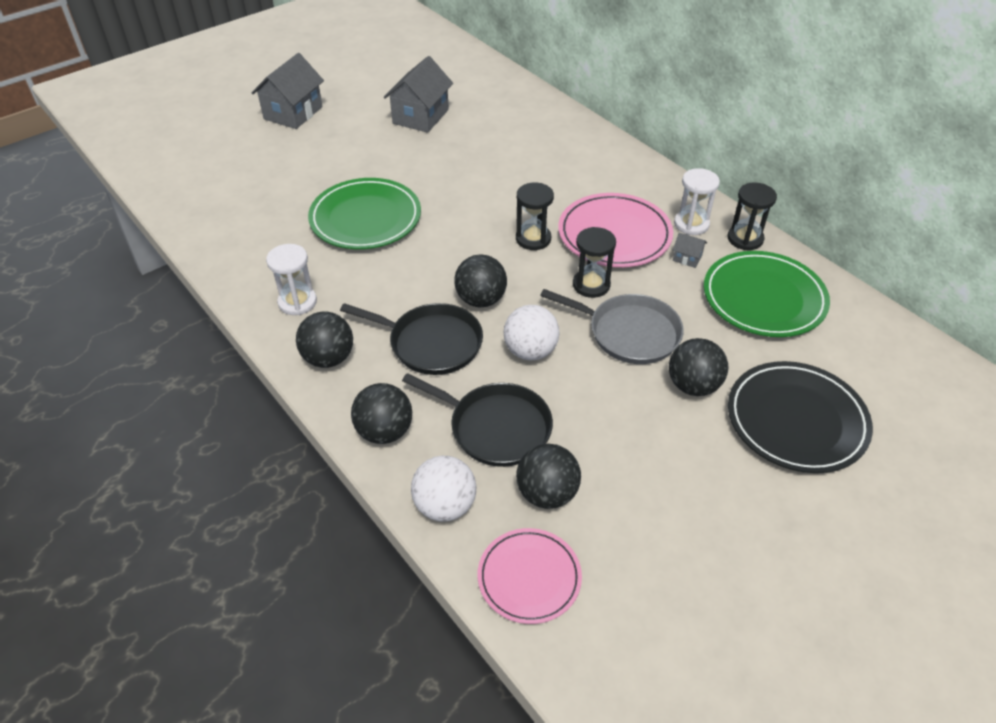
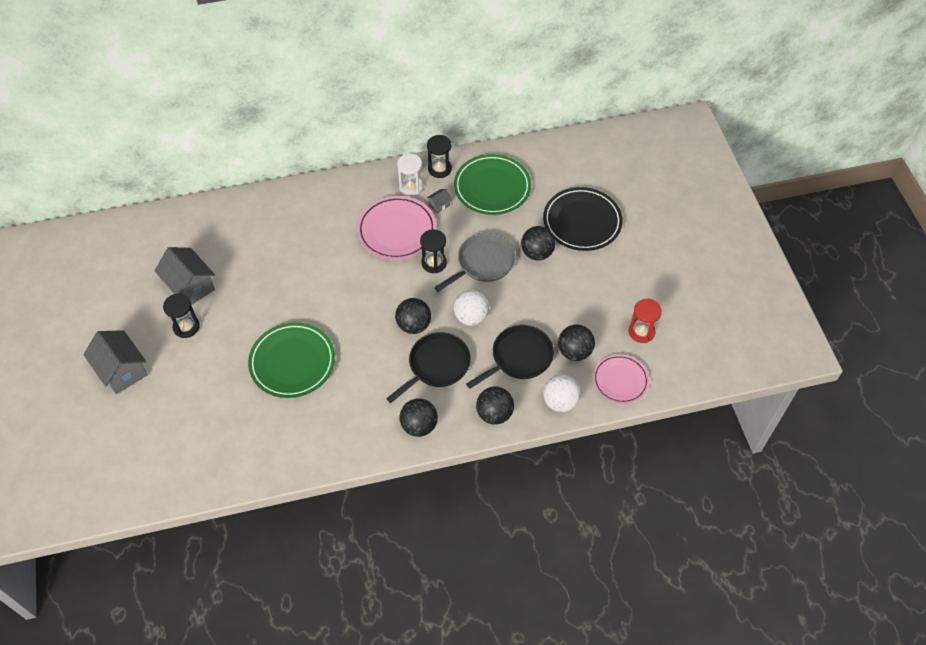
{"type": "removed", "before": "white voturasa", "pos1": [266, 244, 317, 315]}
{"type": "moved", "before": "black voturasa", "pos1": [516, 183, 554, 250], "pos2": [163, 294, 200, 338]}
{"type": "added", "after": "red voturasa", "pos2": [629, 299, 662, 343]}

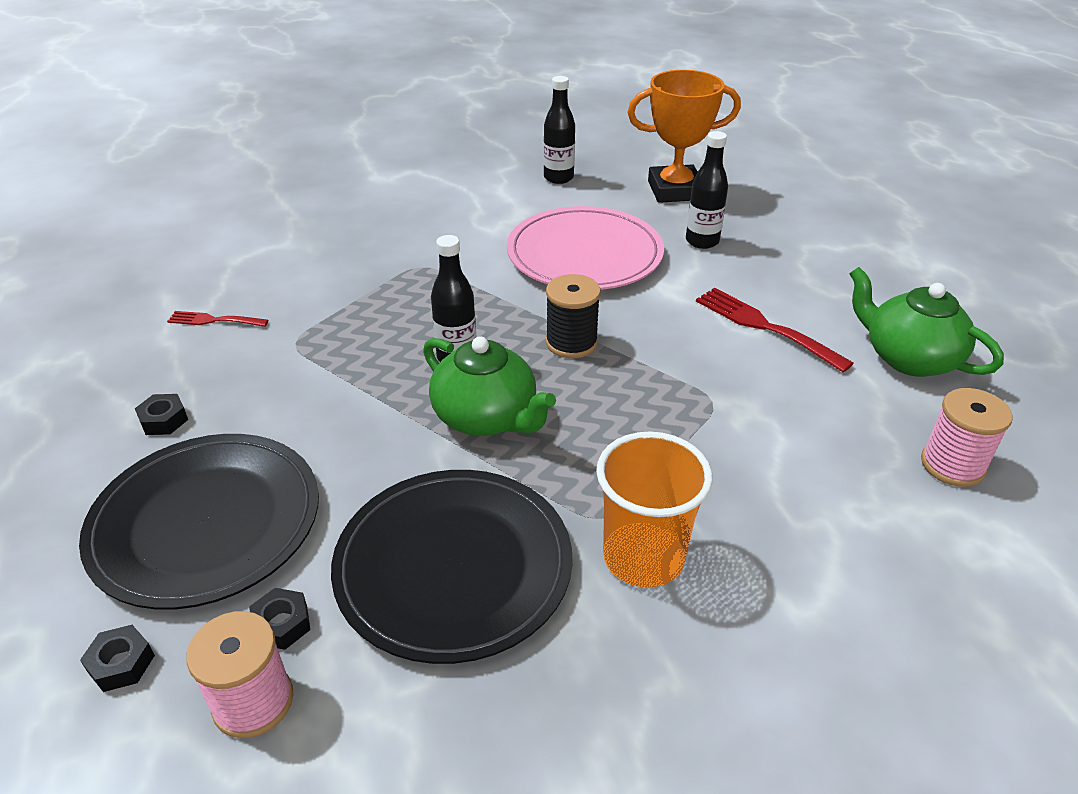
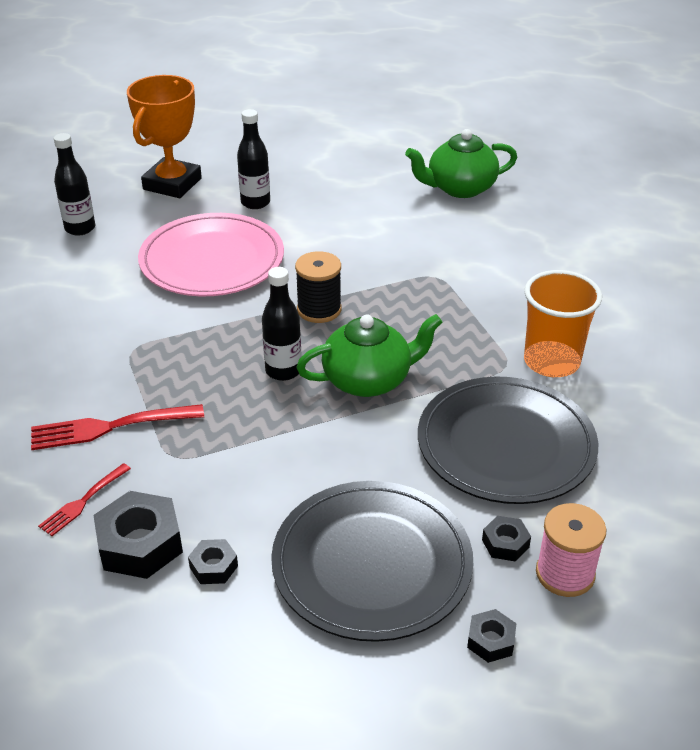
{"type": "moved", "before": "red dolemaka", "pos1": [696, 288, 854, 372], "pos2": [31, 404, 204, 450]}
{"type": "removed", "before": "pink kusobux", "pos1": [921, 388, 1013, 487]}
{"type": "added", "after": "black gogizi", "pos2": [93, 491, 183, 579]}

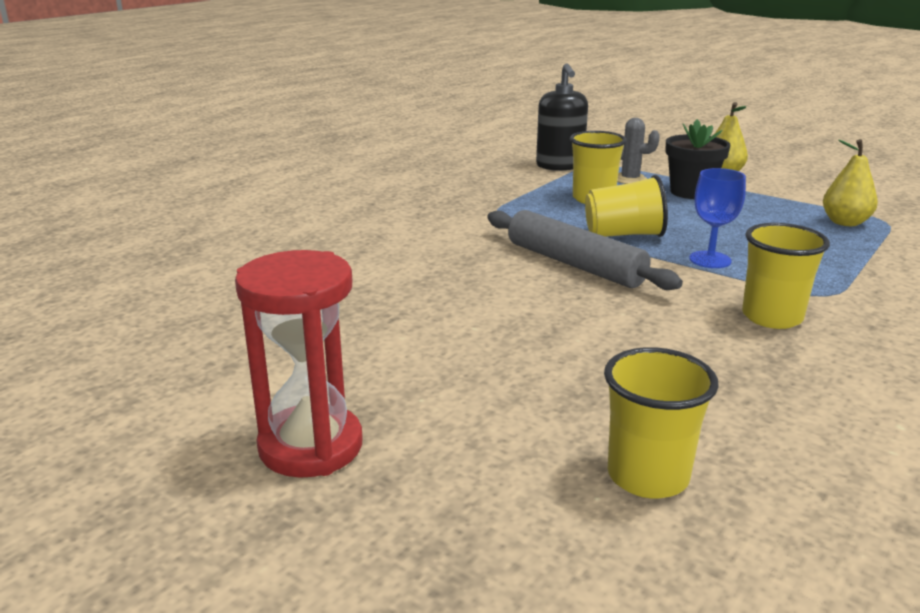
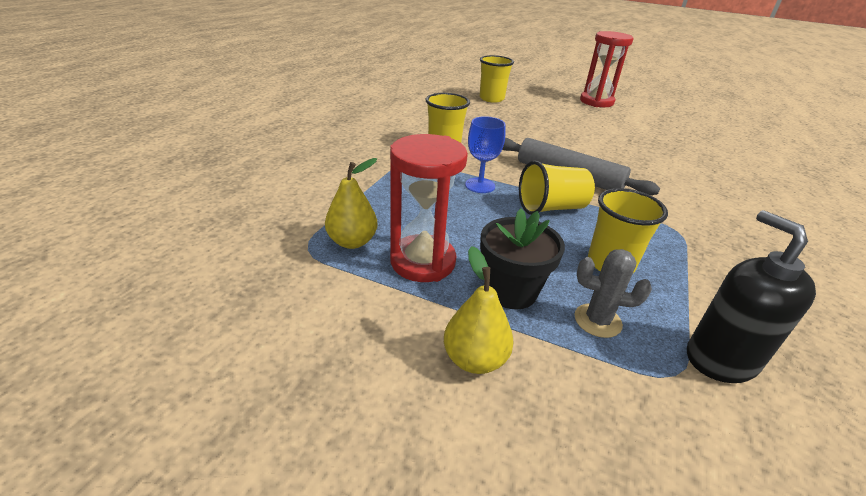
{"type": "added", "after": "red voturasa", "pos2": [390, 134, 468, 282]}

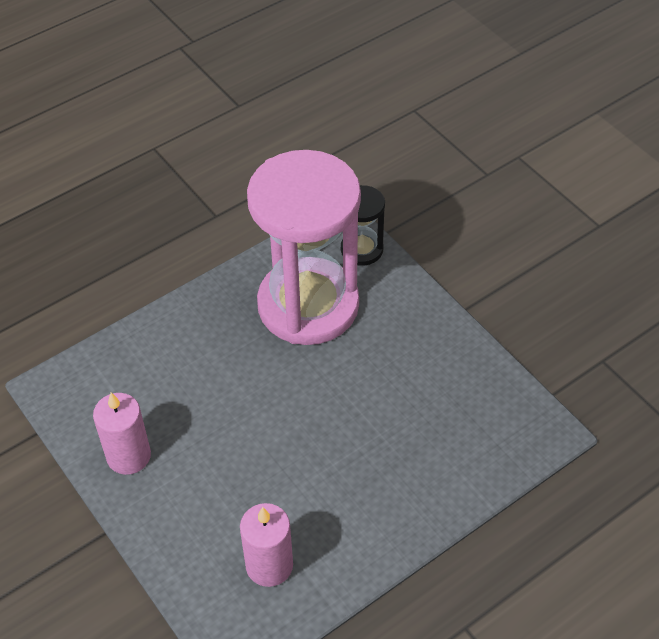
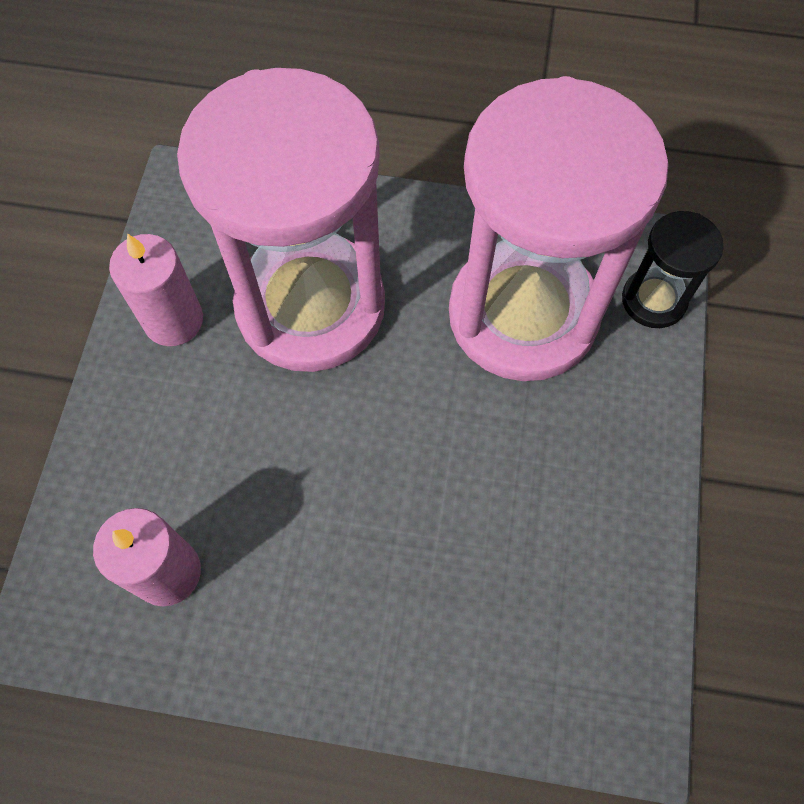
{"type": "added", "after": "pink voturasa", "pos2": [177, 68, 385, 372]}

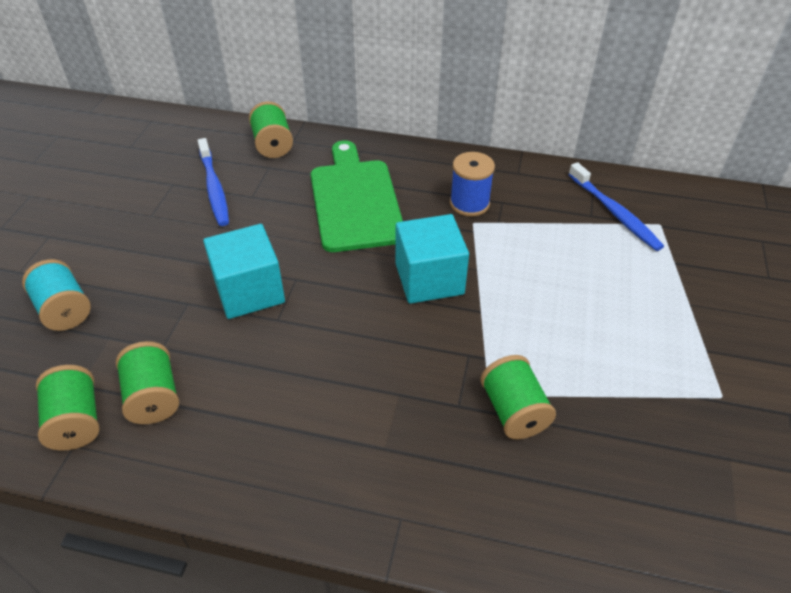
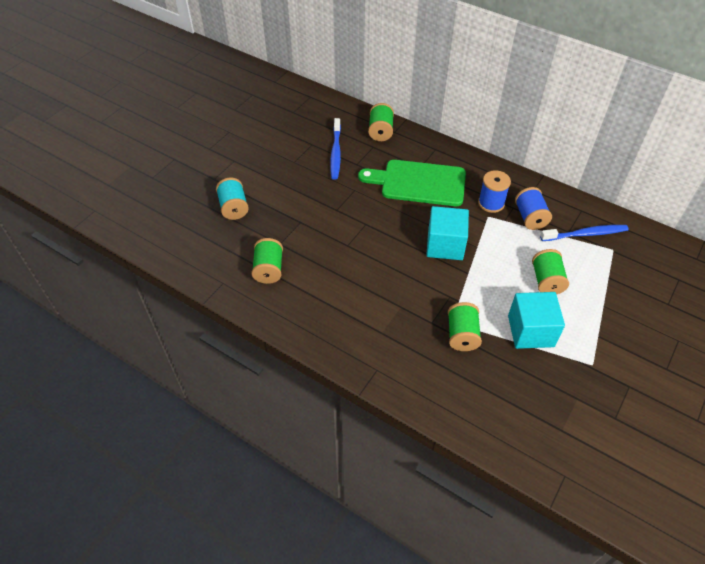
{"type": "moved", "before": "green kusobux", "pos1": [36, 365, 100, 450], "pos2": [532, 249, 569, 295]}
{"type": "moved", "before": "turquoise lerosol", "pos1": [203, 224, 285, 319], "pos2": [508, 292, 565, 349]}
{"type": "turned", "before": "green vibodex", "pos1": [310, 140, 403, 252], "pos2": [358, 160, 466, 206], "turn": -90}
{"type": "turned", "before": "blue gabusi", "pos1": [568, 162, 664, 251], "pos2": [540, 225, 629, 241], "turn": -90}
{"type": "added", "after": "blue kusobux", "pos2": [515, 187, 552, 230]}

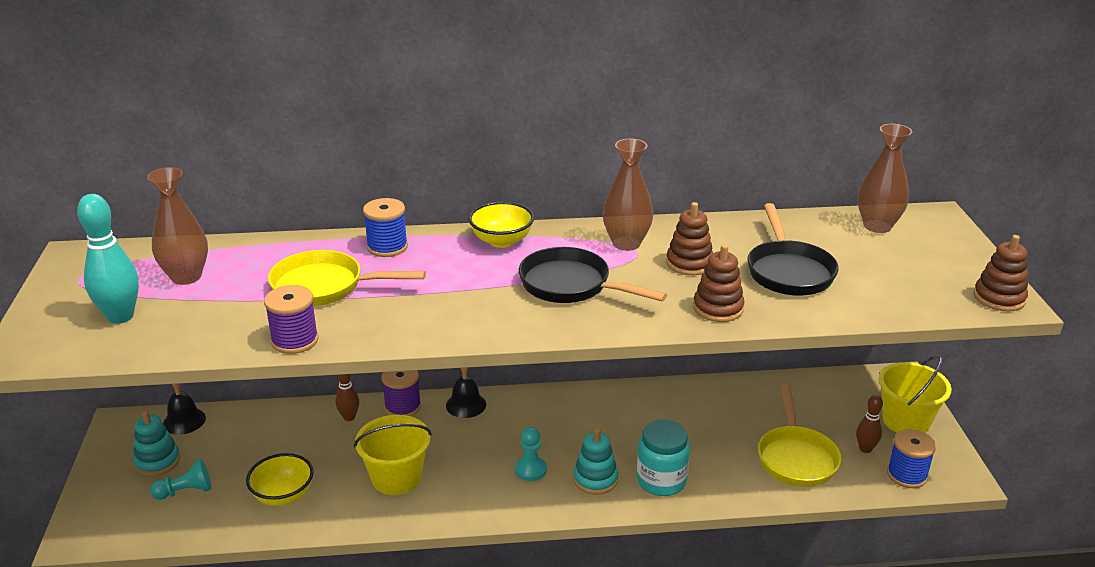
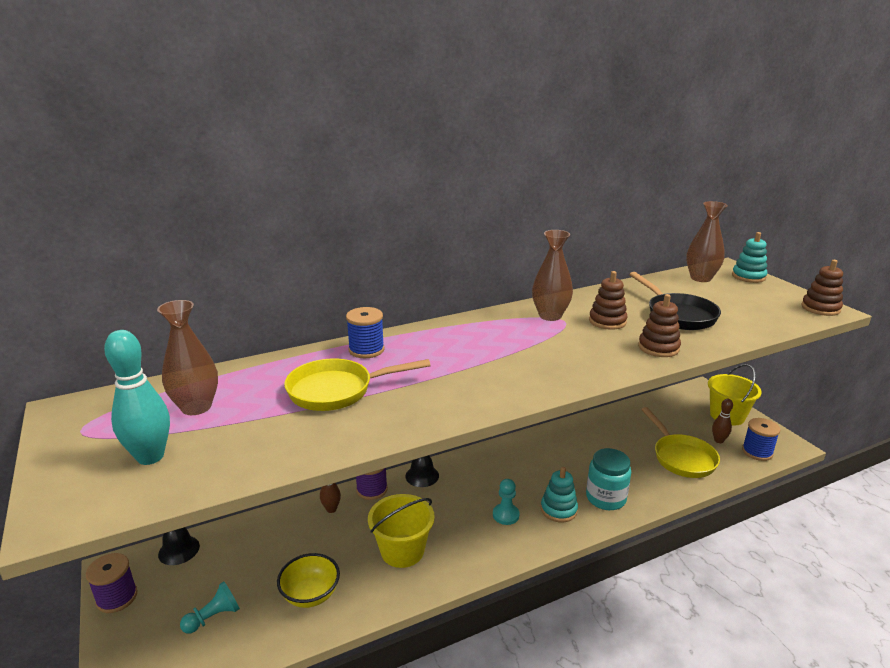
{"type": "moved", "before": "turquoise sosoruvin", "pos1": [133, 411, 180, 476], "pos2": [732, 232, 767, 283]}
{"type": "moved", "before": "purple kusobux", "pos1": [264, 285, 319, 354], "pos2": [86, 553, 138, 613]}
{"type": "removed", "before": "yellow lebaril", "pos1": [468, 201, 534, 248]}
{"type": "removed", "before": "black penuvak", "pos1": [519, 247, 667, 303]}

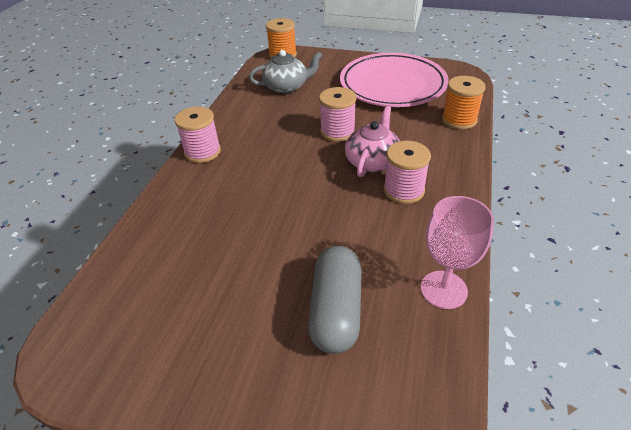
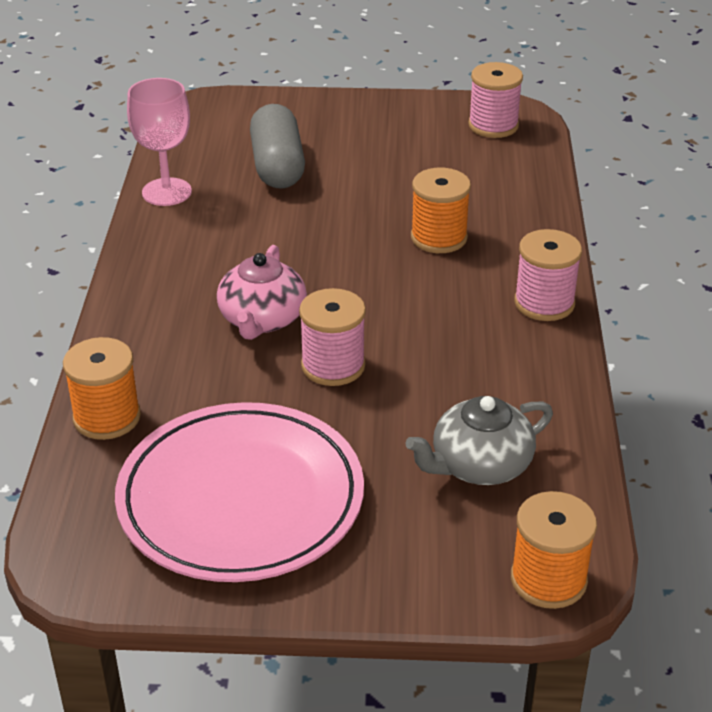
{"type": "moved", "before": "pink kusobux", "pos1": [384, 141, 431, 204], "pos2": [468, 62, 523, 138]}
{"type": "added", "after": "orange kusobux", "pos2": [411, 168, 471, 253]}

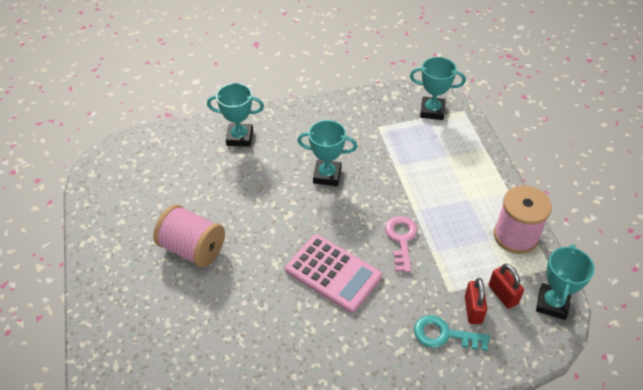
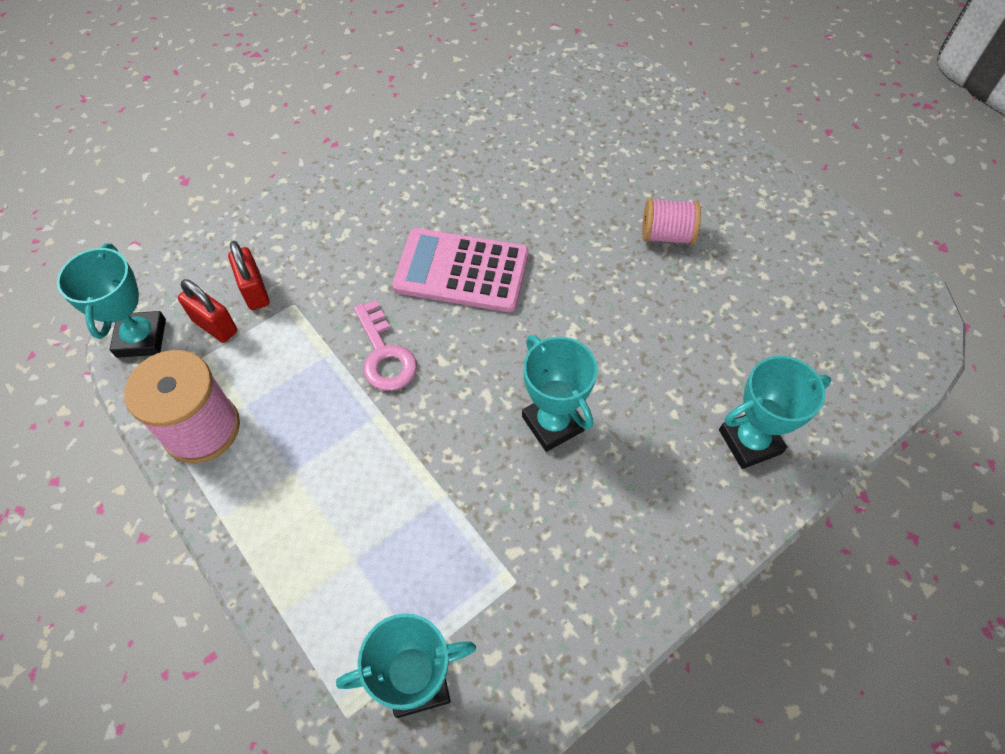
{"type": "resized", "before": "pink kusobux", "pos1": [153, 204, 225, 268], "pos2": [642, 198, 701, 245], "scale": 0.64}
{"type": "turned", "before": "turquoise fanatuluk", "pos1": [297, 120, 358, 186], "pos2": [522, 335, 597, 452], "turn": 75}
{"type": "removed", "before": "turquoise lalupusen", "pos1": [414, 315, 490, 351]}

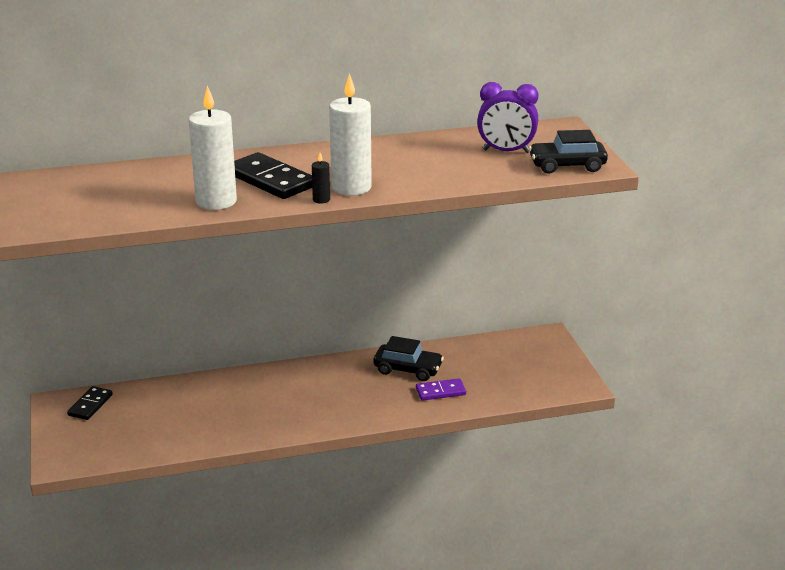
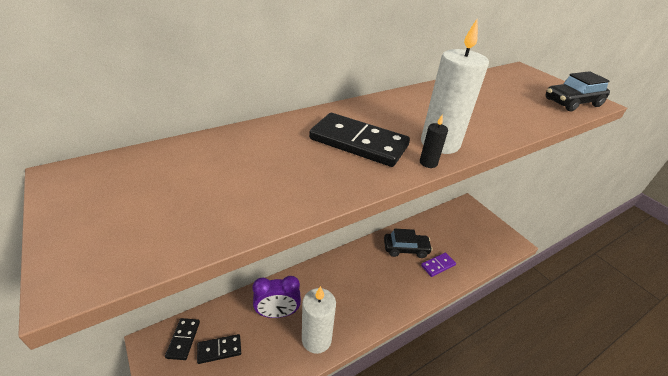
{"type": "moved", "before": "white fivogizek", "pos1": [189, 85, 237, 210], "pos2": [302, 286, 336, 354]}
{"type": "moved", "before": "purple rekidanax", "pos1": [477, 82, 538, 153], "pos2": [252, 276, 301, 318]}
{"type": "added", "after": "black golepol", "pos2": [197, 334, 241, 364]}

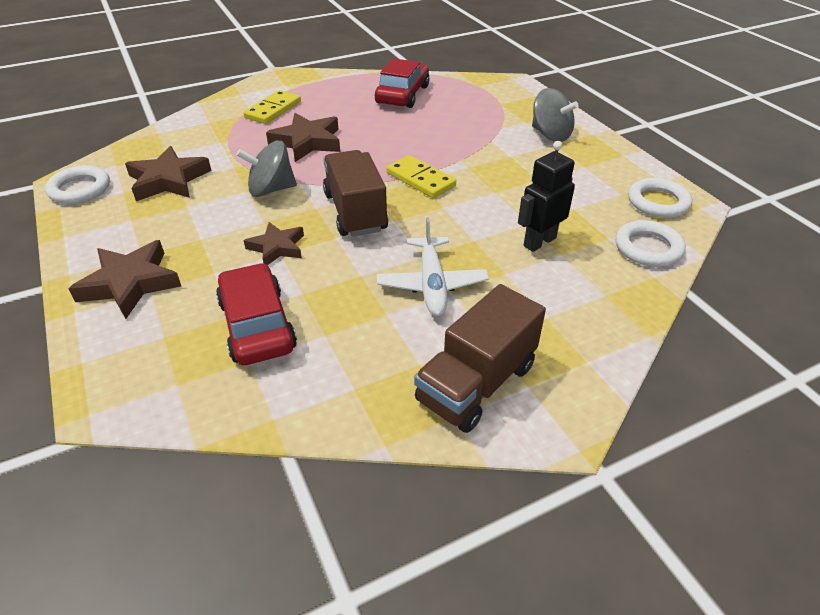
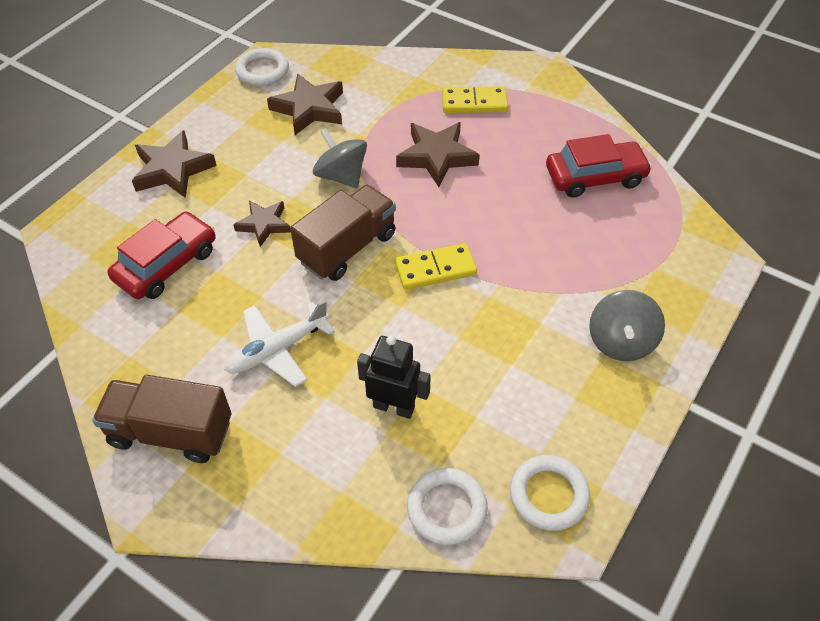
{"type": "turned", "before": "yellow golepol", "pos1": [386, 155, 456, 198], "pos2": [395, 243, 477, 290], "turn": 60}

